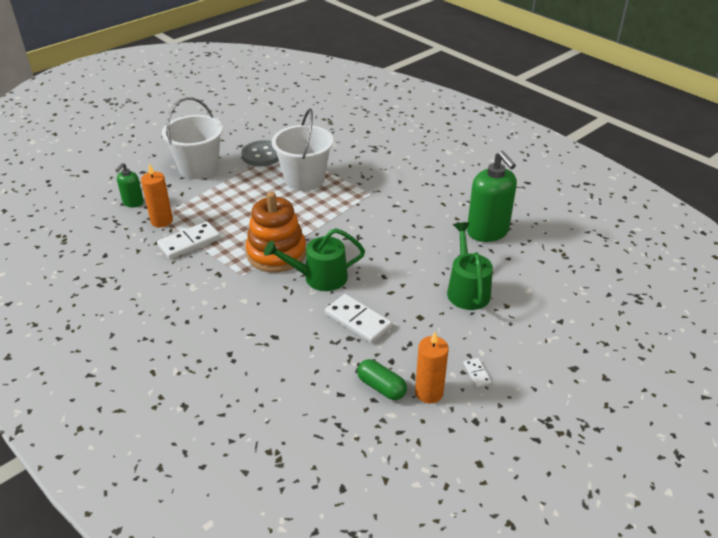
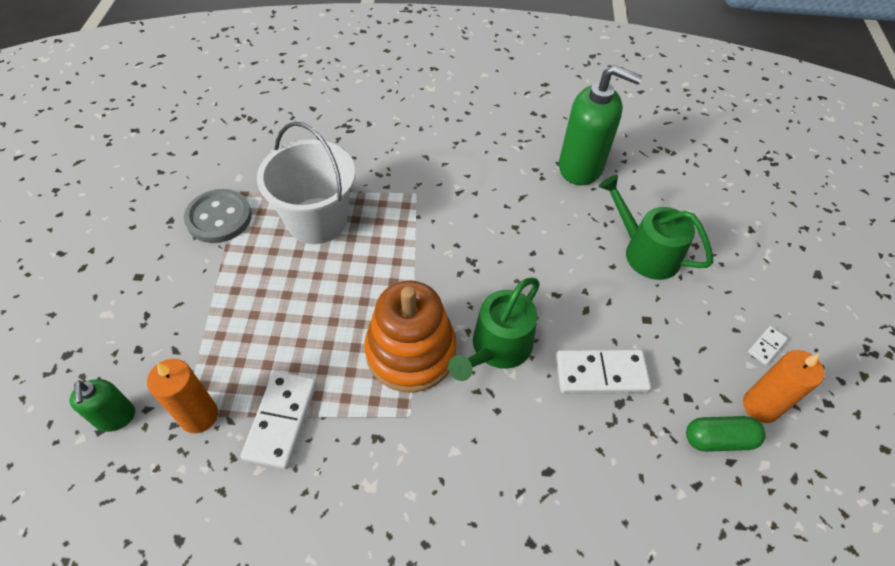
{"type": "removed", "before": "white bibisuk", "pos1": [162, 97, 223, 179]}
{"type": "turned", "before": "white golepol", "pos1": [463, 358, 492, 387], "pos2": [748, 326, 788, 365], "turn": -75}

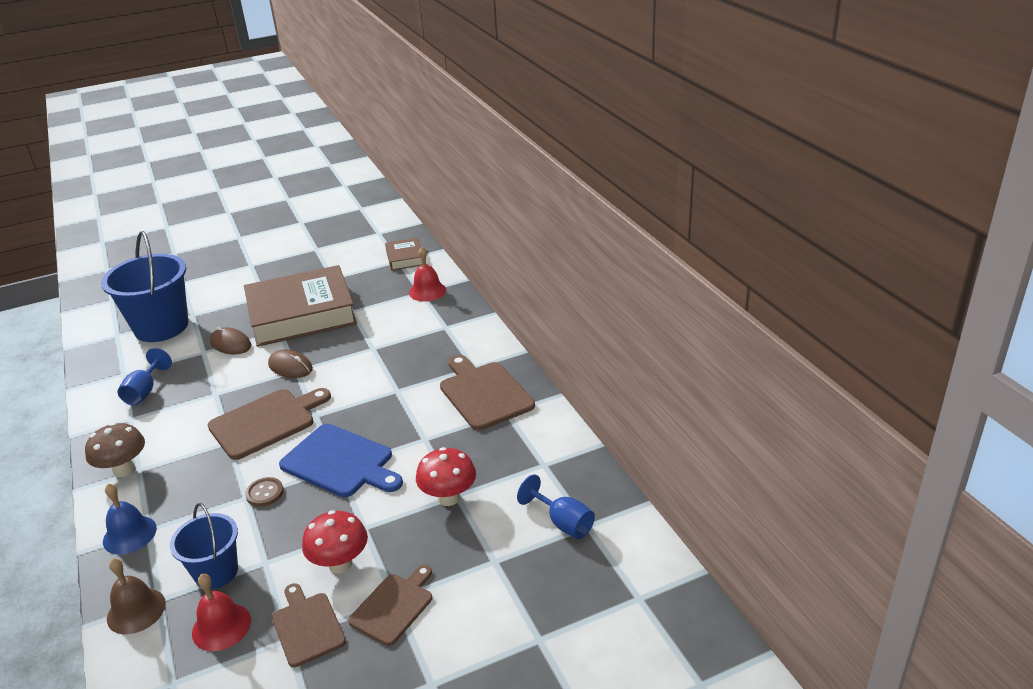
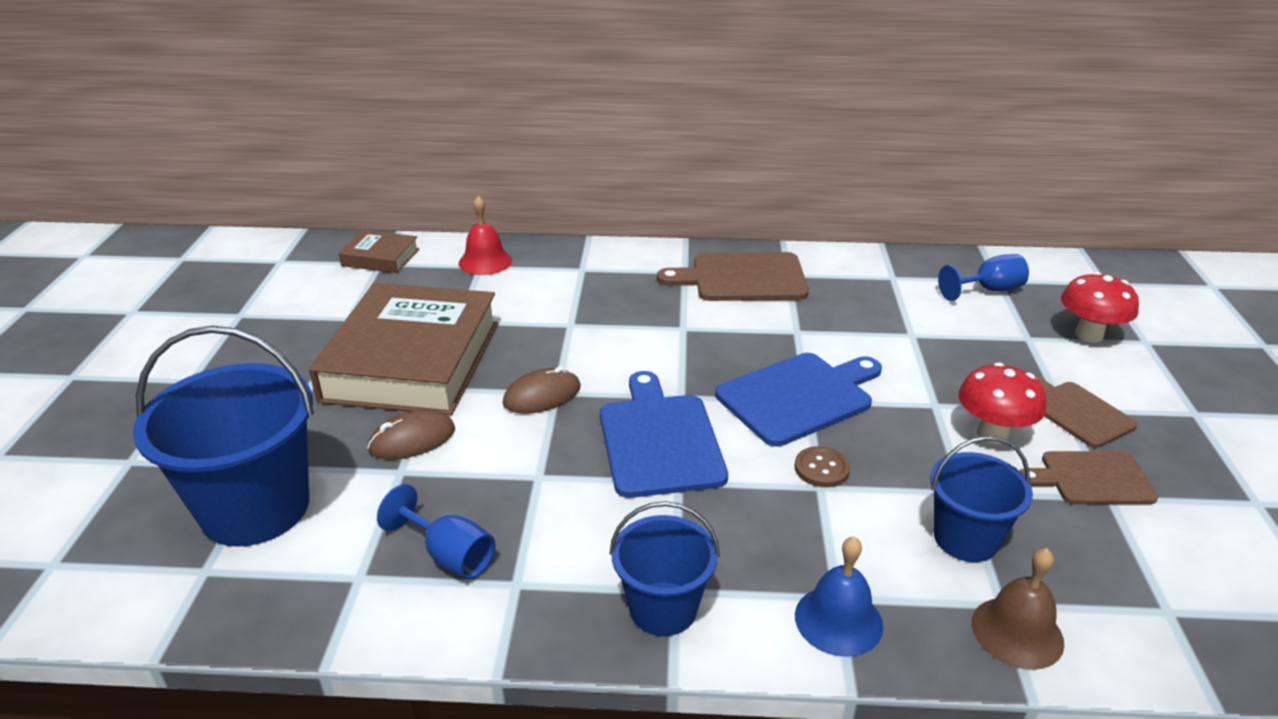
{"type": "replaced", "before": "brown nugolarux", "after": "blue bibisuk", "pos1": [85, 423, 145, 478], "pos2": [609, 501, 720, 636]}
{"type": "removed", "before": "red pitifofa", "pos1": [192, 574, 251, 651]}
{"type": "recoloured", "before": "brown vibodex", "after": "blue vibodex", "pos1": [208, 388, 331, 460], "pos2": [600, 371, 728, 498]}
{"type": "moved", "before": "red nugolarux", "pos1": [416, 447, 476, 506], "pos2": [1061, 272, 1139, 343]}

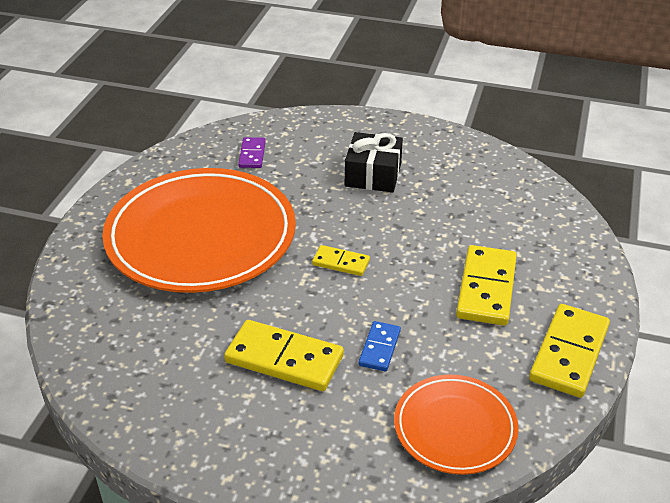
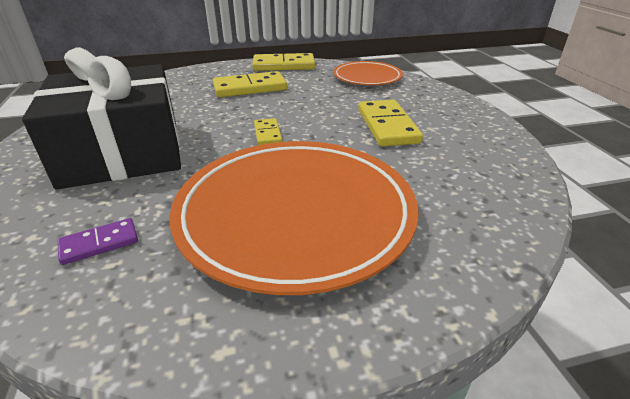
{"type": "resized", "before": "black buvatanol", "pos1": [345, 132, 403, 192], "pos2": [22, 47, 181, 189], "scale": 1.97}
{"type": "removed", "before": "blue golepol", "pos1": [359, 321, 401, 371]}

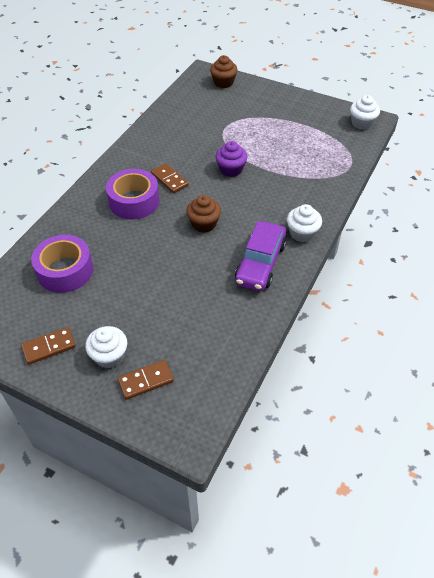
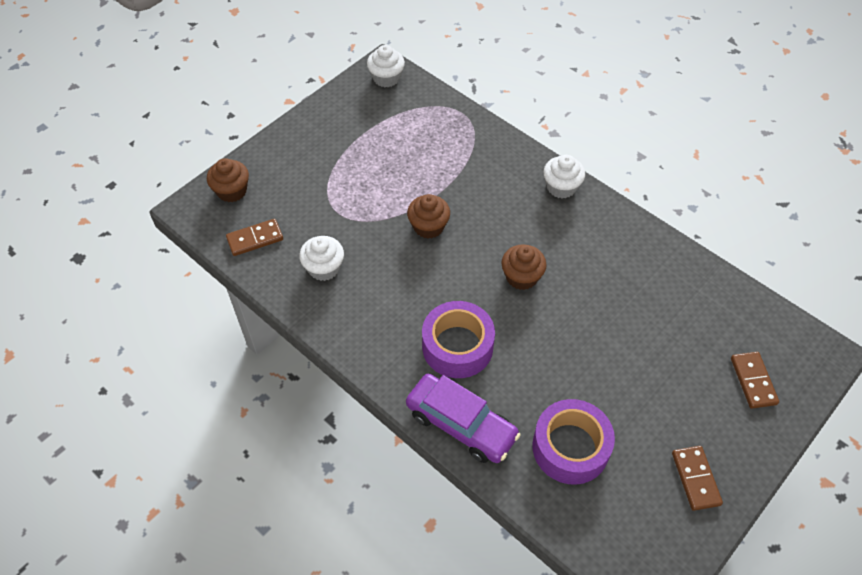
{"type": "moved", "before": "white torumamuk", "pos1": [85, 326, 127, 369], "pos2": [299, 236, 344, 281]}
{"type": "moved", "before": "brown golepol", "pos1": [151, 163, 188, 193], "pos2": [226, 219, 283, 256]}
{"type": "recoloured", "before": "purple torumamuk", "after": "brown torumamuk", "pos1": [216, 141, 247, 177], "pos2": [407, 194, 450, 239]}
{"type": "moved", "before": "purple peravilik", "pos1": [235, 221, 287, 291], "pos2": [406, 374, 521, 463]}

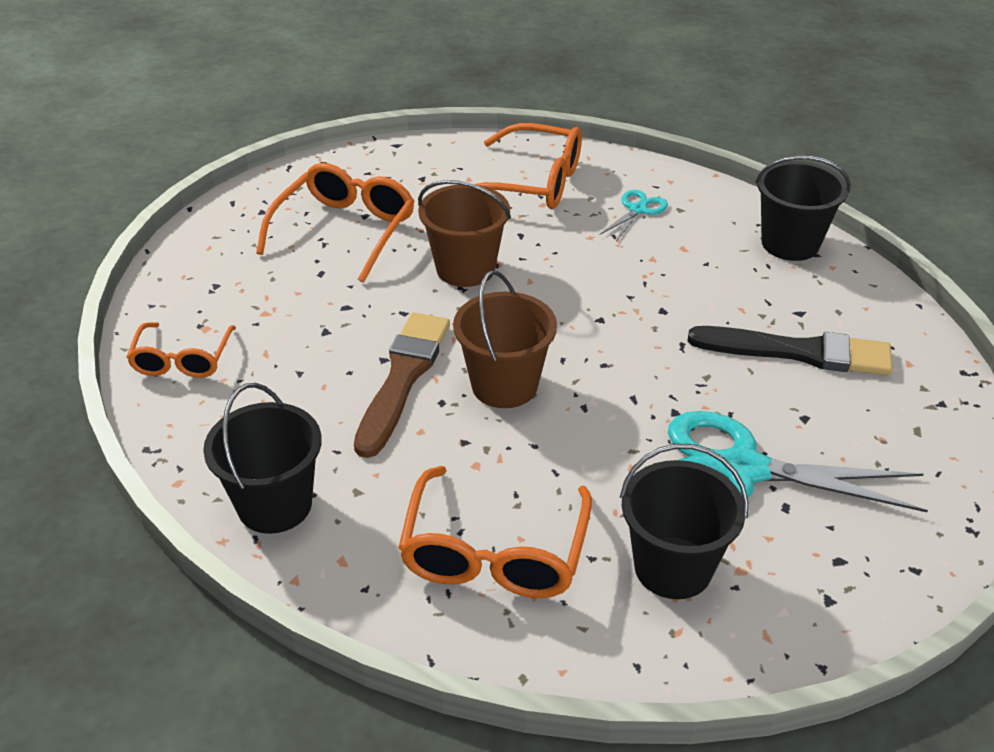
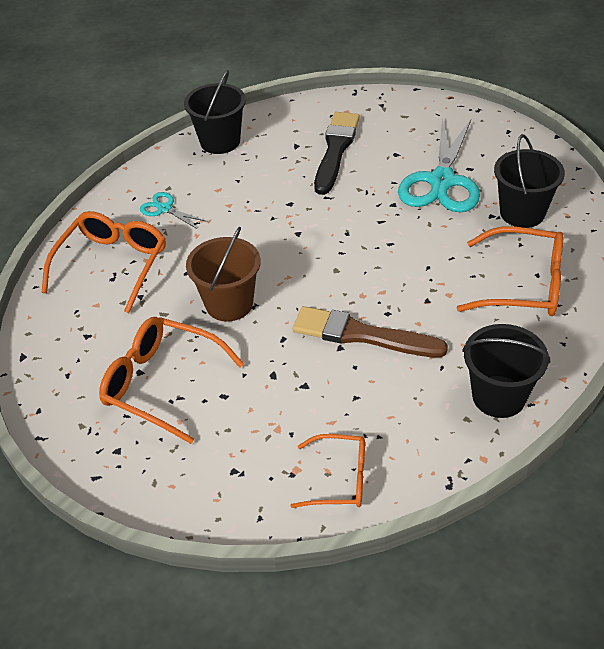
{"type": "removed", "before": "brown bibisuk", "pos1": [453, 270, 557, 408]}

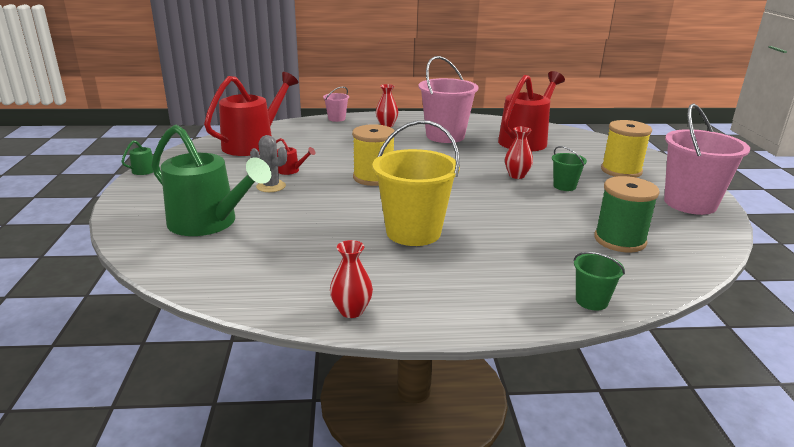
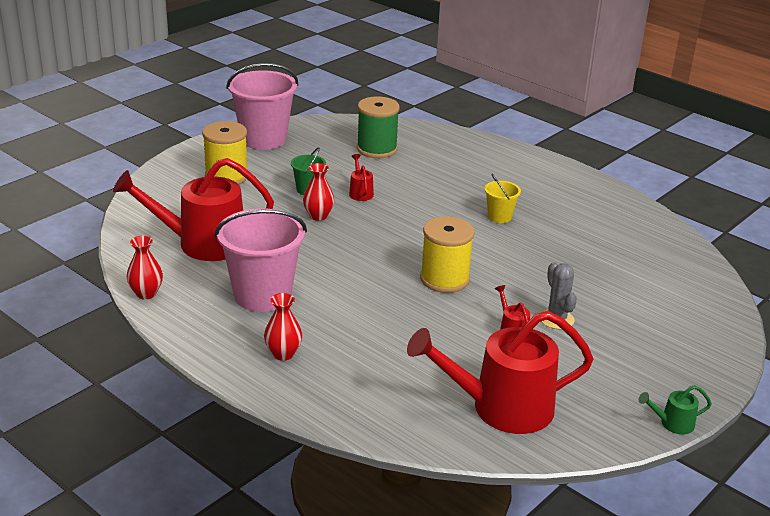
{"type": "removed", "before": "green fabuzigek", "pos1": [152, 125, 271, 236]}
{"type": "removed", "before": "pink bibisuk", "pos1": [323, 87, 349, 122]}
{"type": "moved", "before": "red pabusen", "pos1": [330, 240, 373, 318], "pos2": [127, 236, 163, 299]}
{"type": "resized", "before": "yellow bibisuk", "pos1": [373, 120, 460, 246], "pos2": [485, 174, 521, 223], "scale": 0.48}
{"type": "removed", "before": "green bibisuk", "pos1": [574, 252, 625, 311]}
{"type": "added", "after": "red fabuzigek", "pos2": [349, 154, 374, 201]}

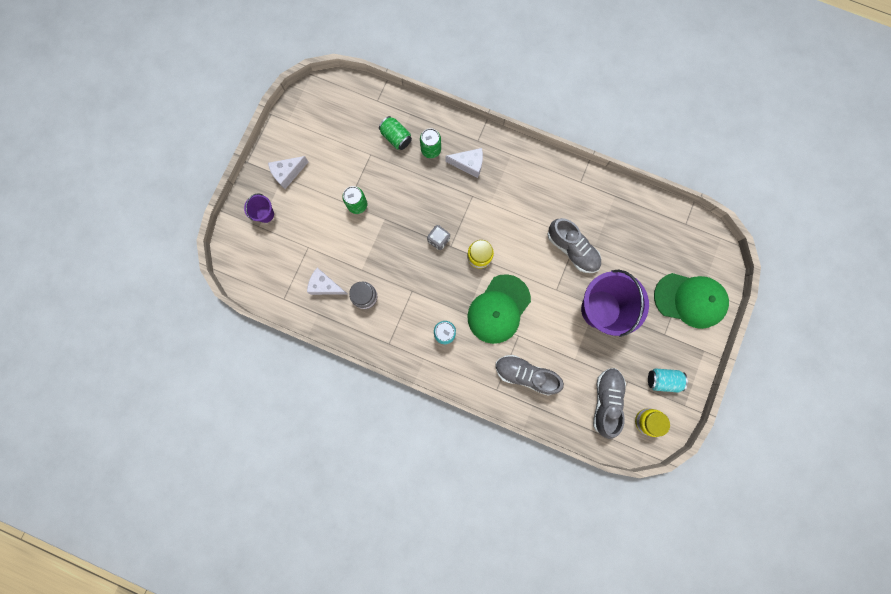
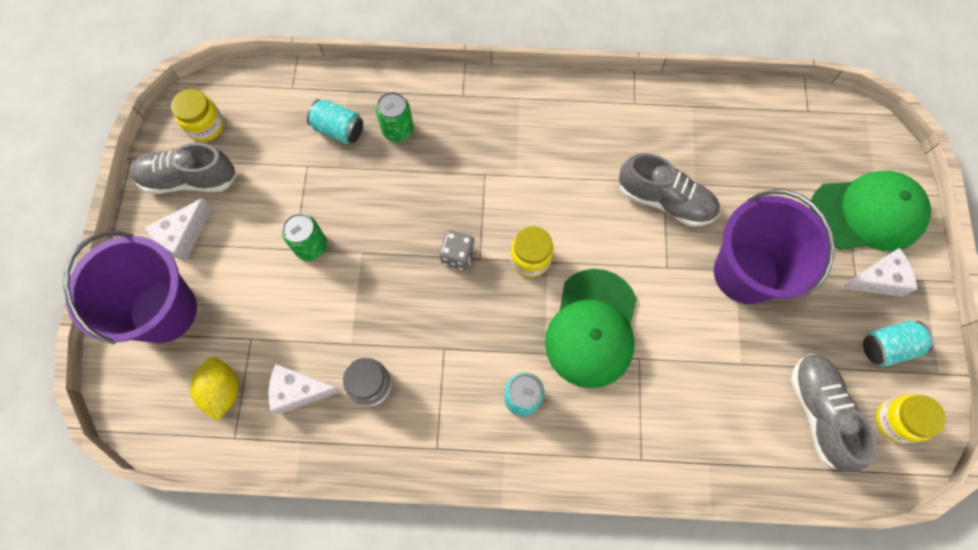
{"type": "resized", "before": "purple bibisuk", "pos1": [244, 193, 274, 223], "pos2": [63, 231, 197, 345], "scale": 2.19}
{"type": "recoloured", "before": "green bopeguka", "after": "turquoise bopeguka", "pos1": [379, 116, 412, 150], "pos2": [307, 99, 363, 144]}
{"type": "moved", "before": "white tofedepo", "pos1": [446, 148, 483, 178], "pos2": [840, 248, 917, 297]}
{"type": "moved", "before": "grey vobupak", "pos1": [496, 355, 564, 396], "pos2": [129, 143, 237, 194]}
{"type": "added", "after": "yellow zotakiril", "pos2": [171, 89, 224, 142]}
{"type": "added", "after": "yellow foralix", "pos2": [190, 357, 239, 421]}

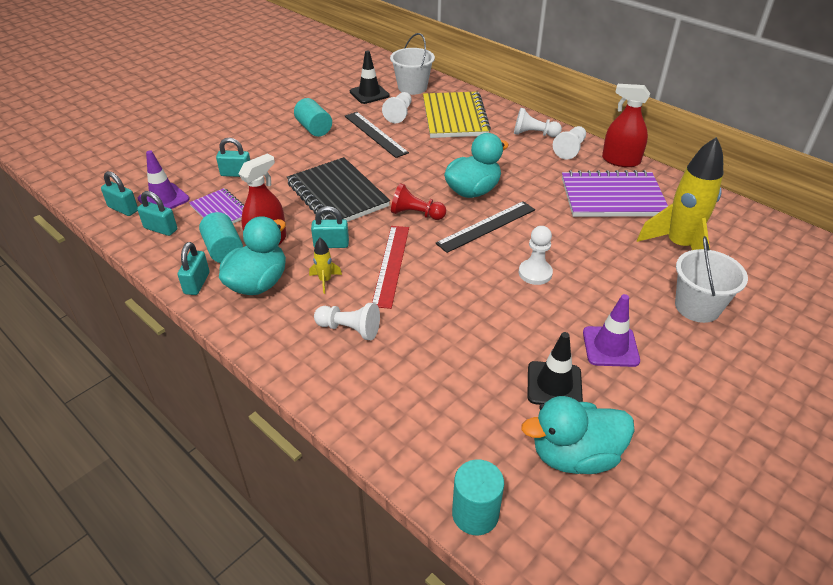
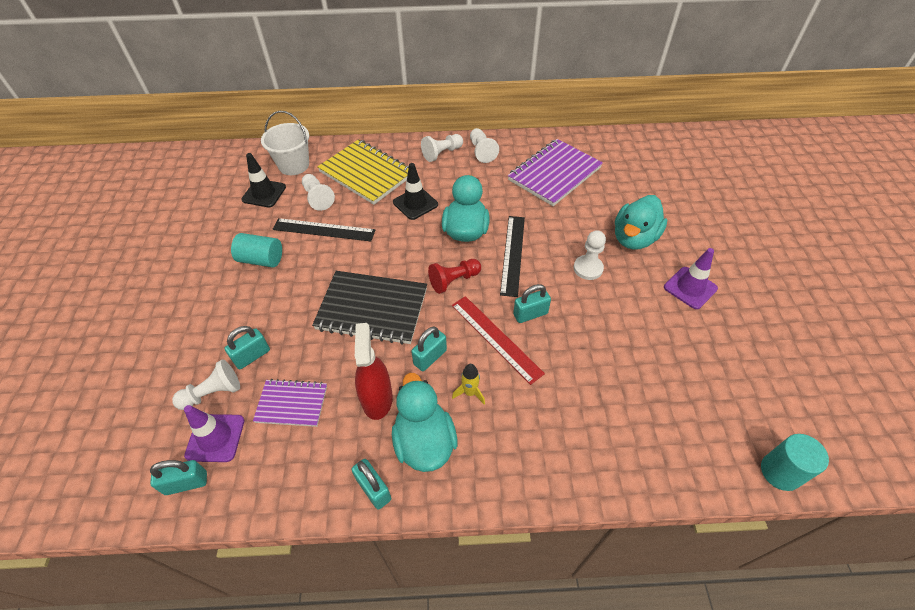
{"type": "moved", "before": "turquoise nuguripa", "pos1": [137, 191, 177, 236], "pos2": [513, 284, 551, 323]}
{"type": "removed", "before": "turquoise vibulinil", "pos1": [199, 212, 243, 263]}
{"type": "moved", "before": "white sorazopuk", "pos1": [314, 303, 380, 340], "pos2": [172, 359, 240, 410]}
{"type": "moved", "before": "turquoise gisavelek", "pos1": [521, 396, 635, 474], "pos2": [615, 195, 667, 250]}
{"type": "moved", "before": "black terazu", "pos1": [527, 332, 583, 405], "pos2": [393, 163, 438, 220]}
{"type": "removed", "before": "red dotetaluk", "pos1": [602, 84, 650, 167]}
{"type": "removed", "before": "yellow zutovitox", "pos1": [637, 137, 723, 250]}
{"type": "removed", "before": "white bibisuk", "pos1": [675, 236, 748, 323]}

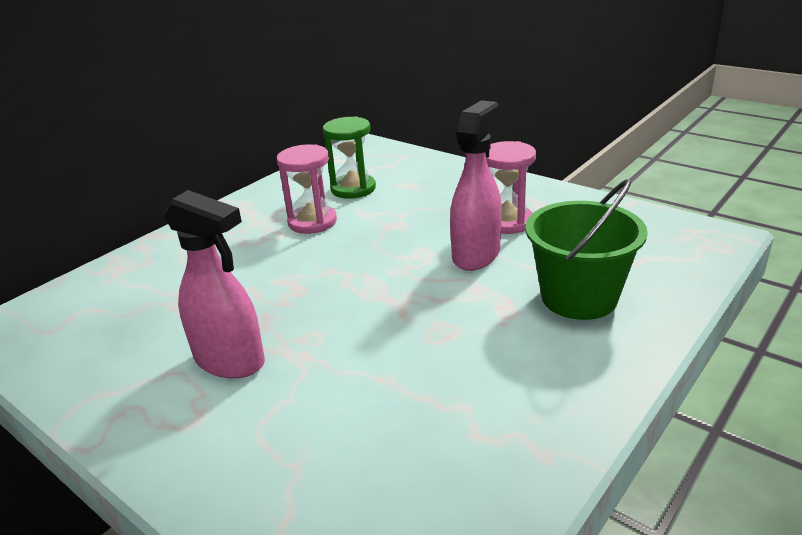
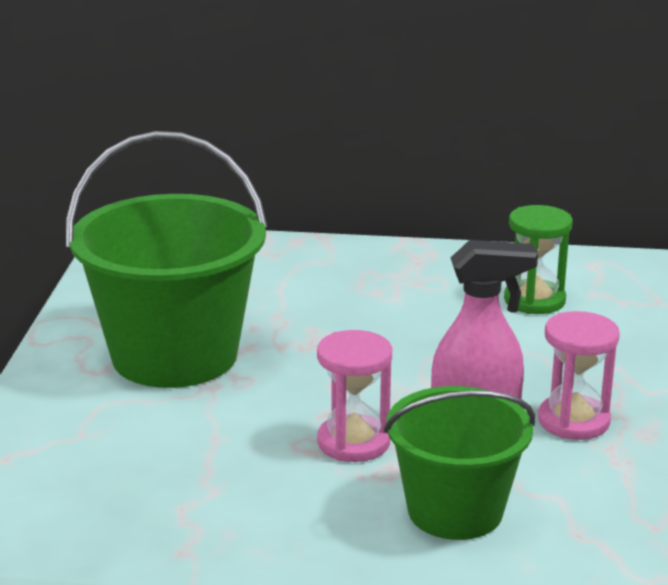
{"type": "replaced", "before": "pink dotetaluk", "after": "green bibisuk", "pos1": [164, 190, 265, 379], "pos2": [66, 131, 268, 388]}
{"type": "moved", "before": "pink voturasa", "pos1": [277, 144, 337, 234], "pos2": [317, 330, 392, 462]}

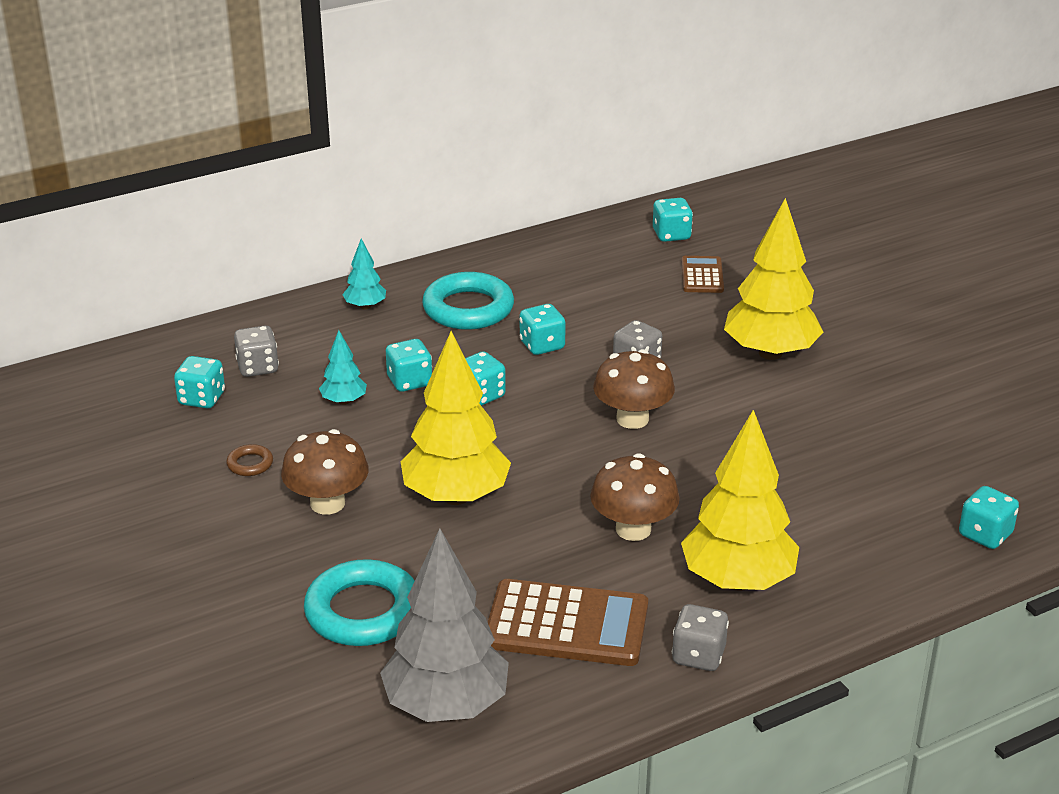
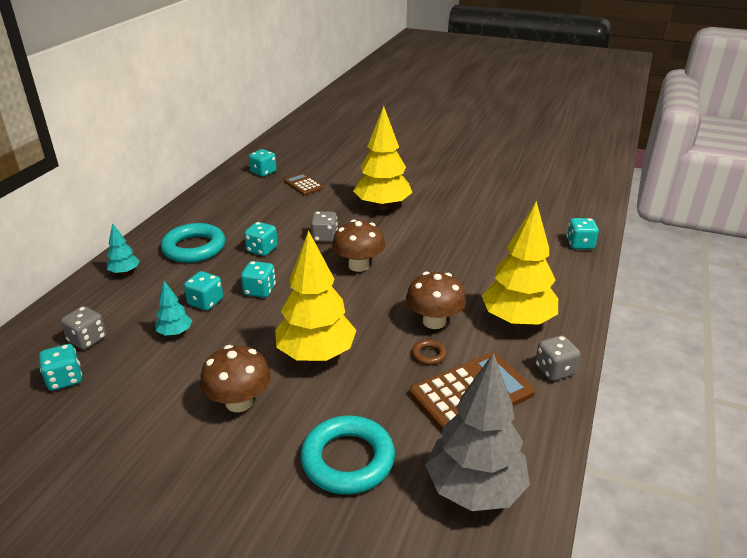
{"type": "moved", "before": "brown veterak", "pos1": [226, 444, 273, 476], "pos2": [412, 340, 447, 365]}

